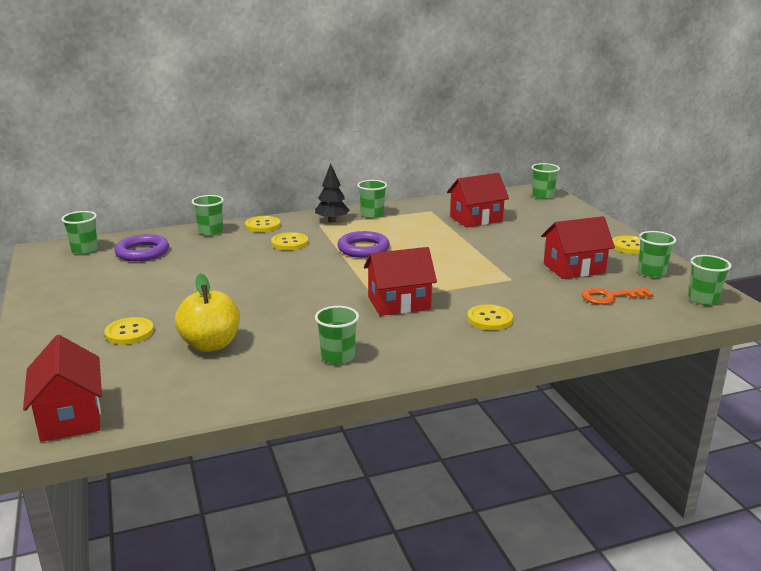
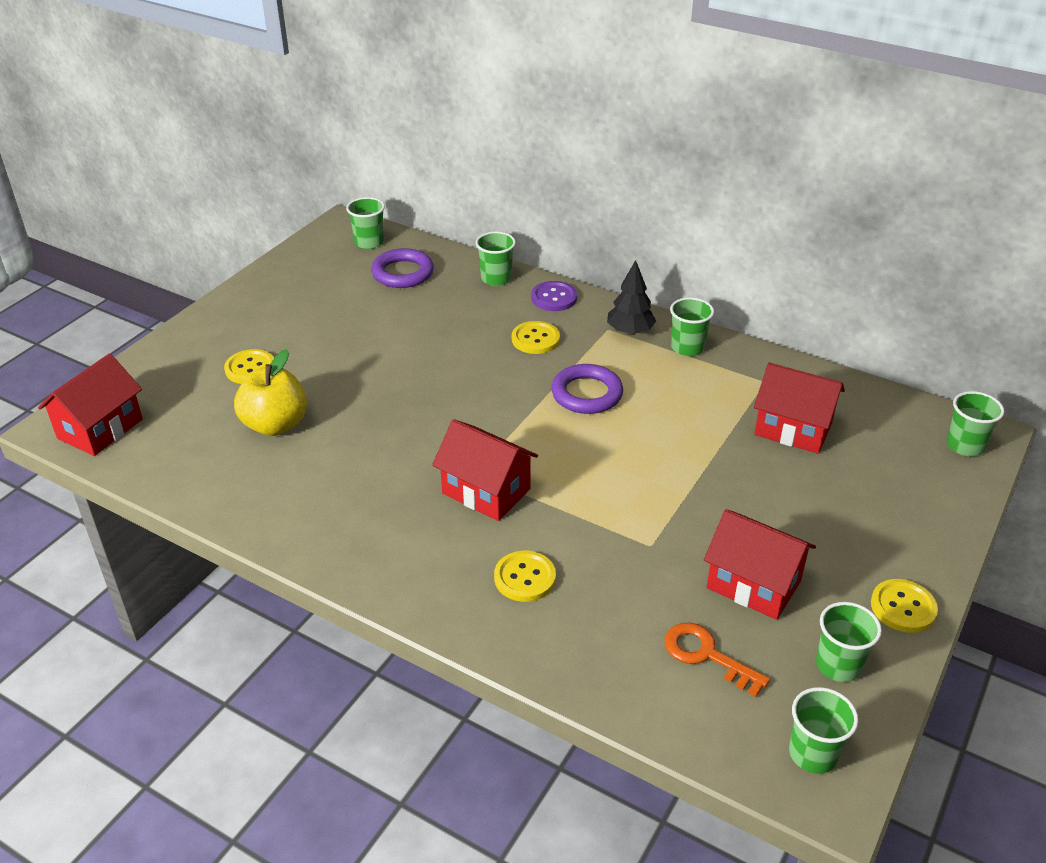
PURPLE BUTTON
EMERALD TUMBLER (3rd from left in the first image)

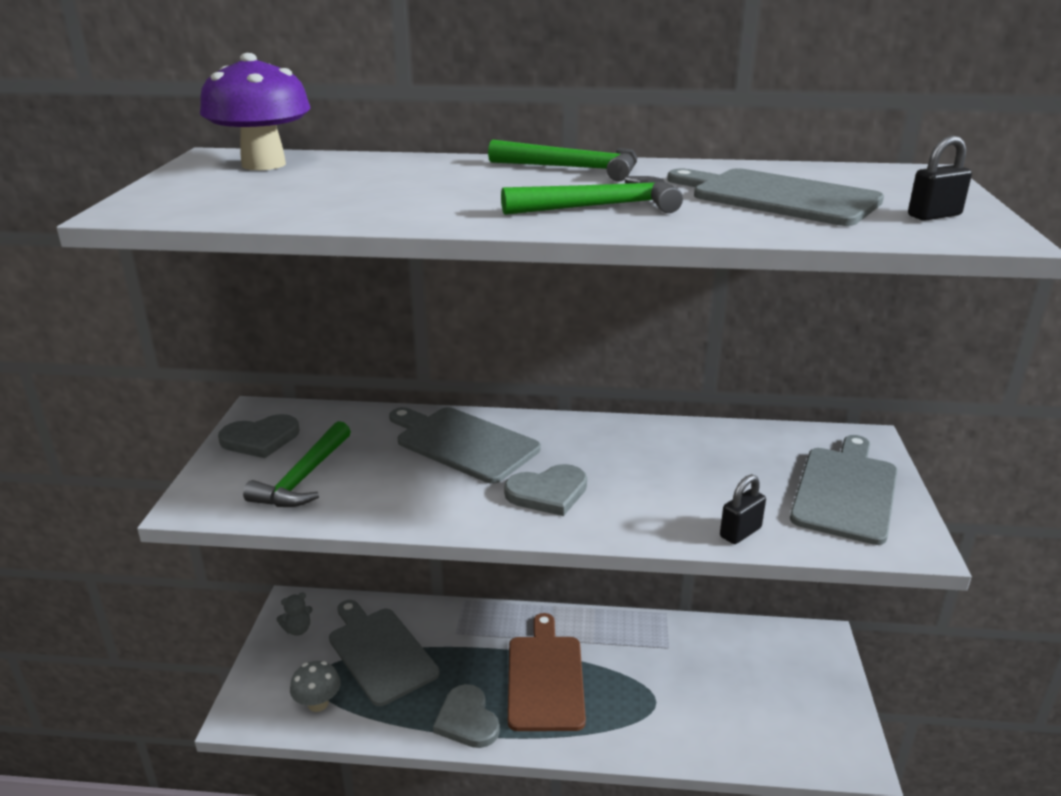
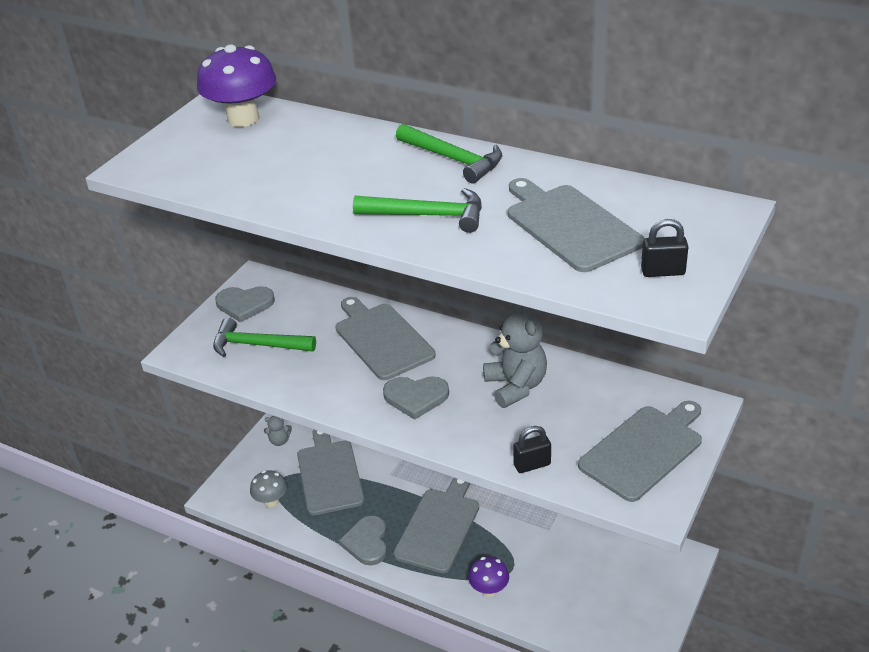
EMERALD CLAW HAMMER (1st from left)
GREY CUTTING BOARD (3rd from left)
GREY STUFFED BEAR (2nd from left)
PURPLE FUNGUS (2nd from left)

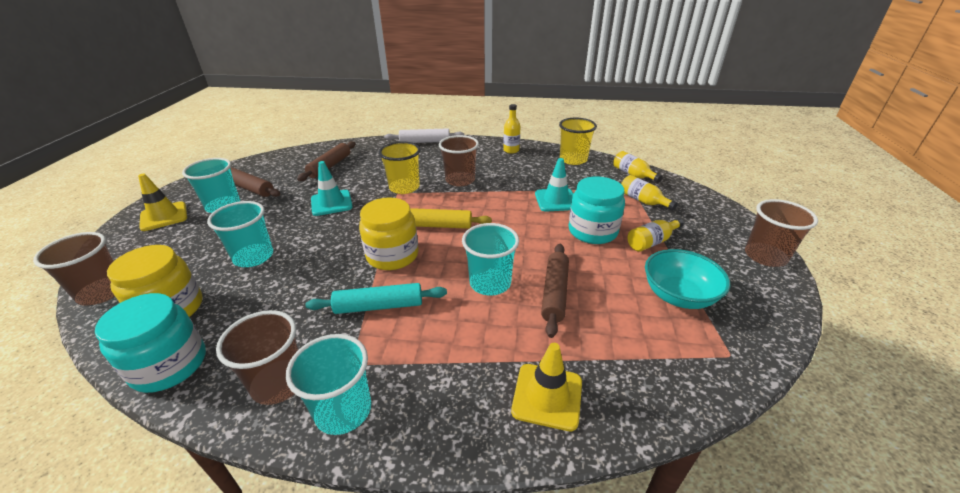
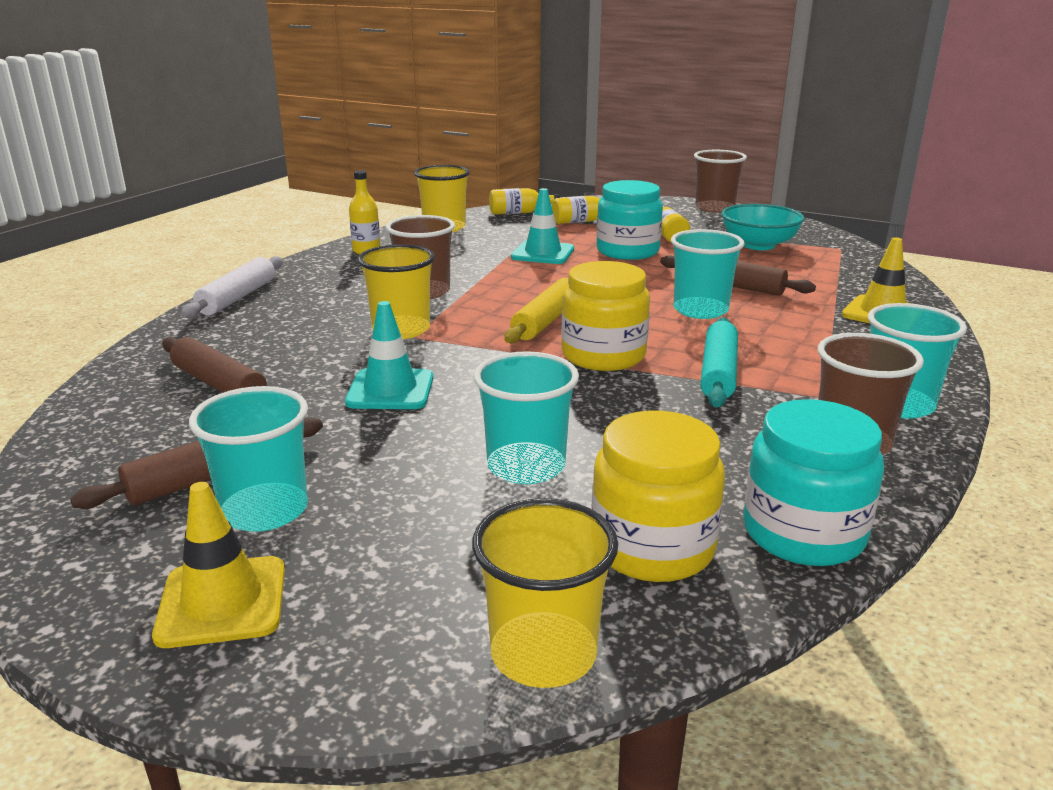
BRIGHT YELLOW TUMBLER (3rd from left)

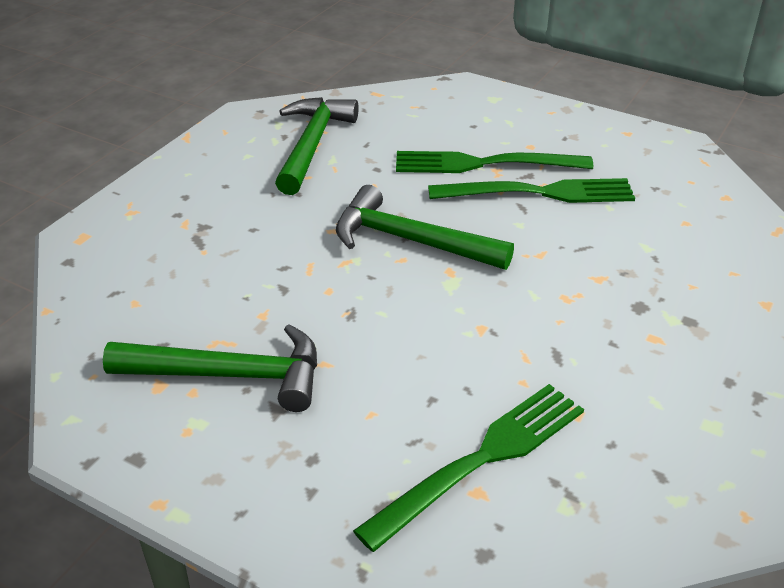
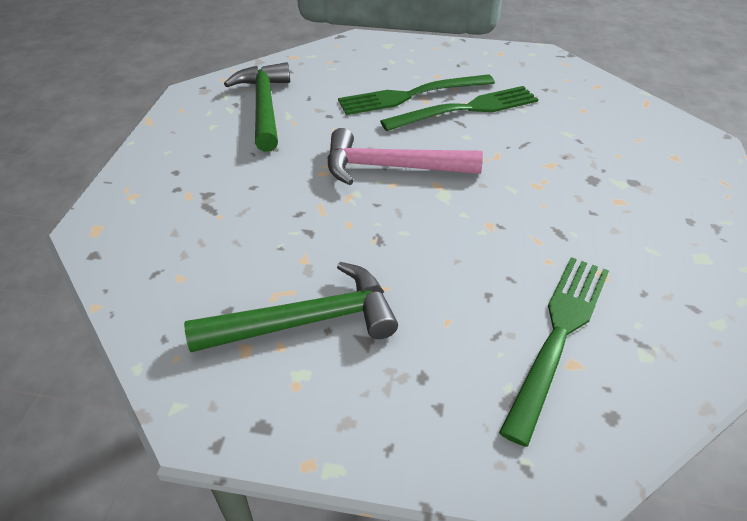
ROSE-PINK CLAW HAMMER

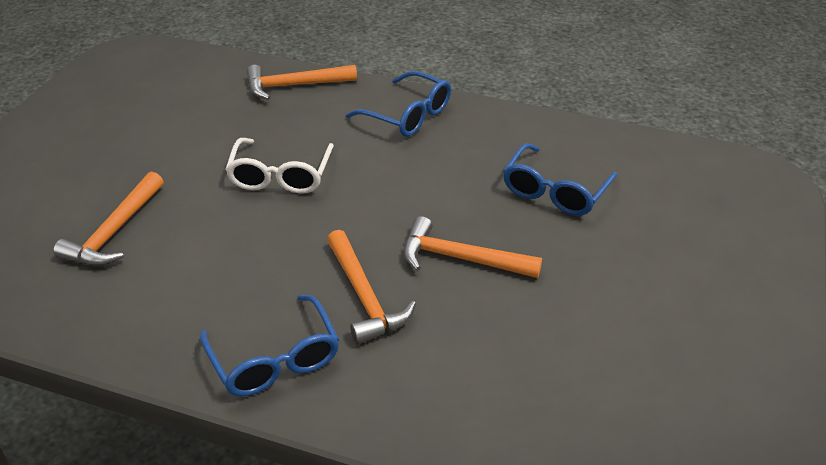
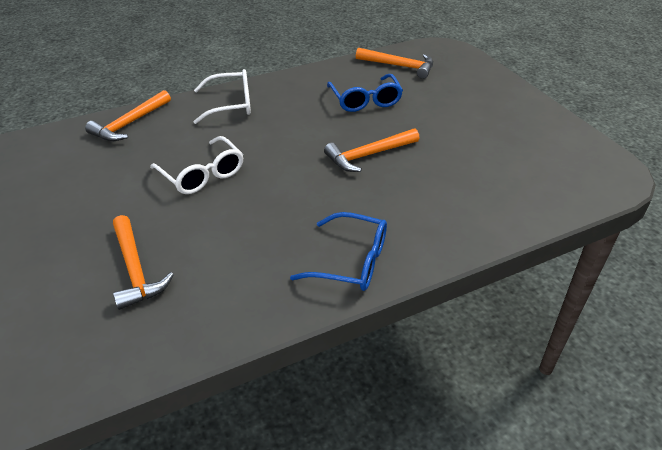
PURE WHITE GLASSES (2nd from left)
ORANGE-COLOURED CLAW HAMMER (4th from left)

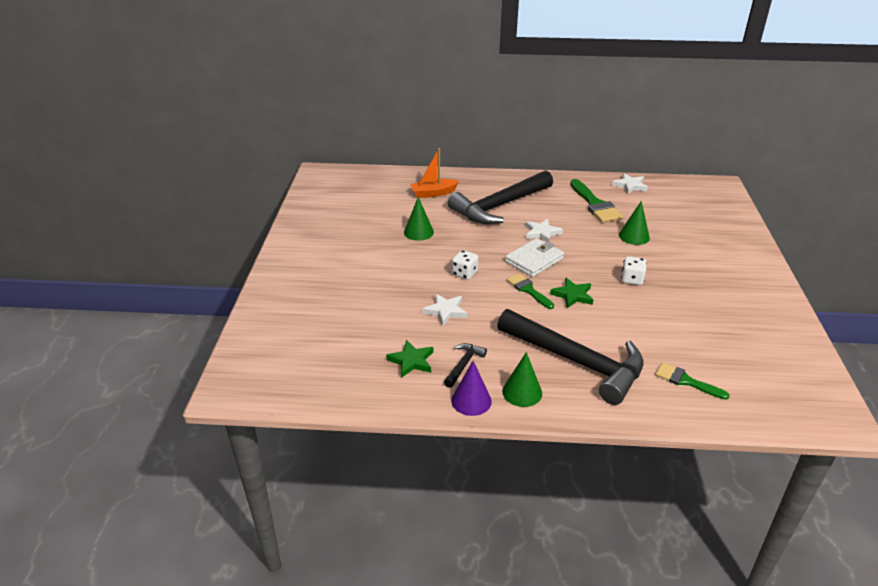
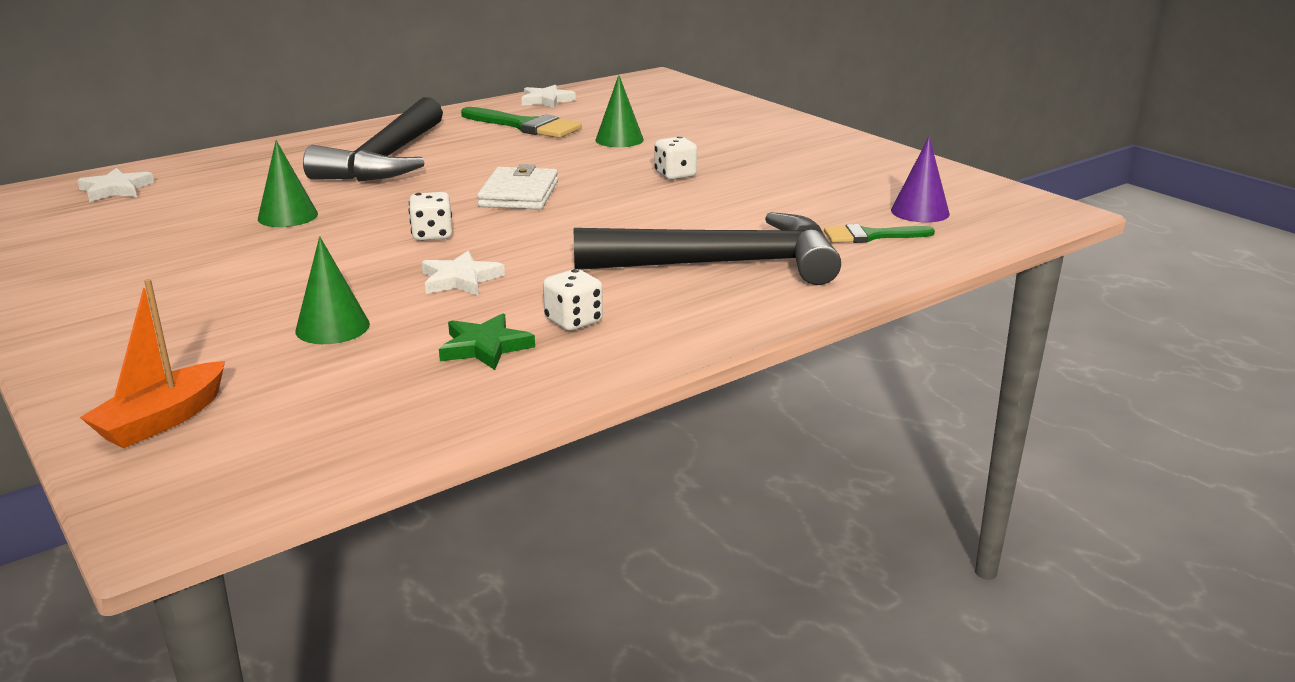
ORANGE-COLOURED TOY BOAT
PURE WHITE STAR (1st from left)
EMERALD BRUSH (1st from left in the first image)
EMERALD STAR (2nd from left in the first image)
PURE WHITE DICE (2nd from left)
EMERALD CONE SHAPE (2nd from left)
PURPLE CONE SHAPE

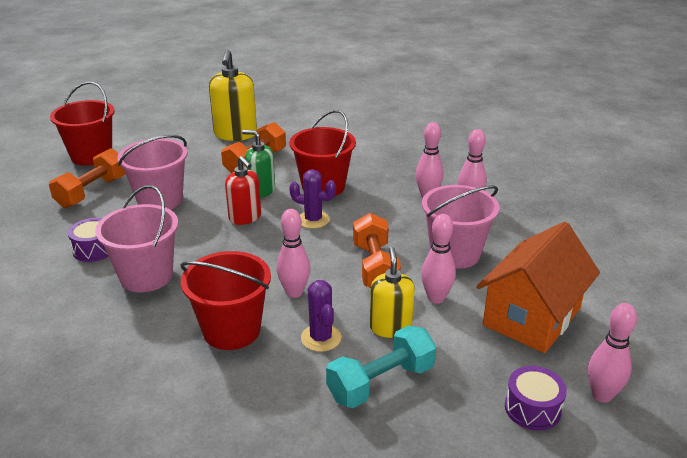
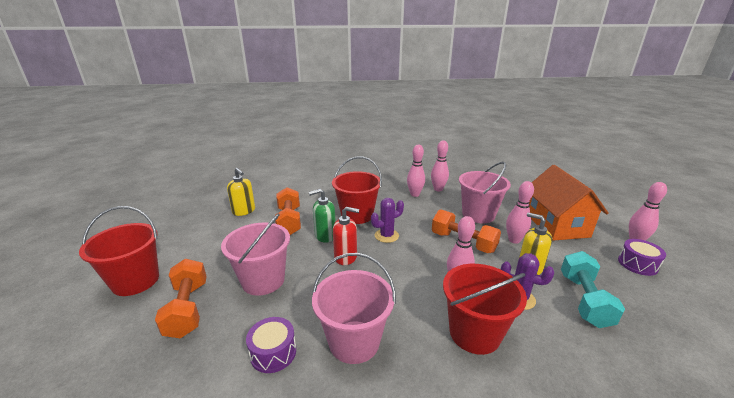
BRIGHT YELLOW SOAP PUMP (1st from left)

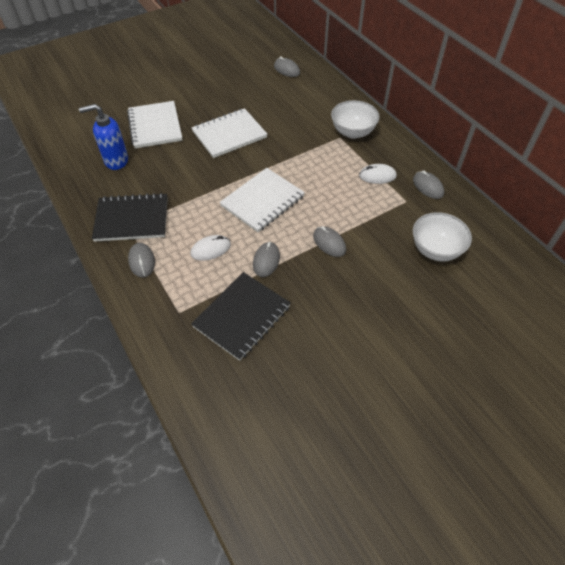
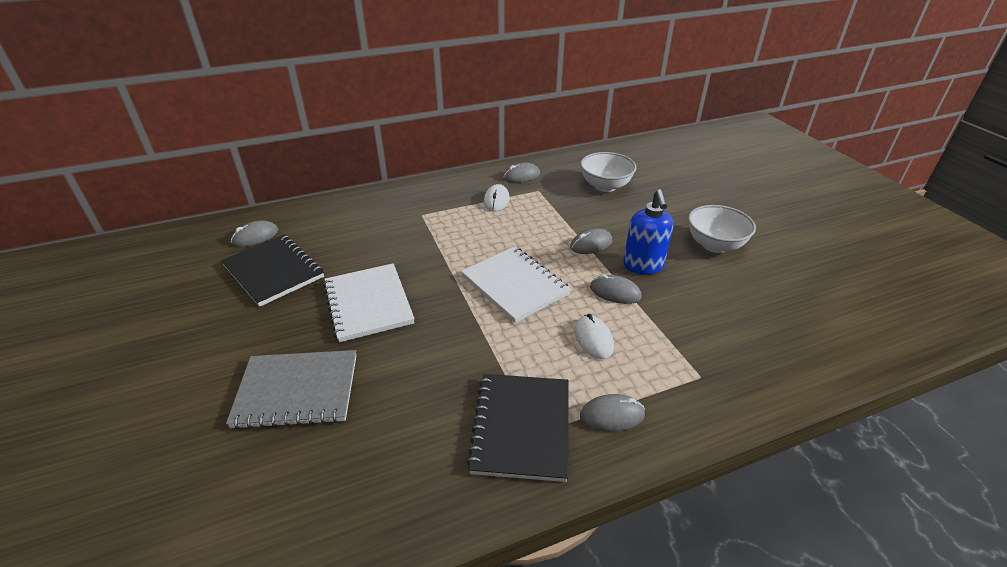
PURE WHITE DEEP DISH (2nd from left)
GREY NOTEBOOK
COBALT SOAP PUMP
JET-BLACK NOTEBOOK (1st from left)

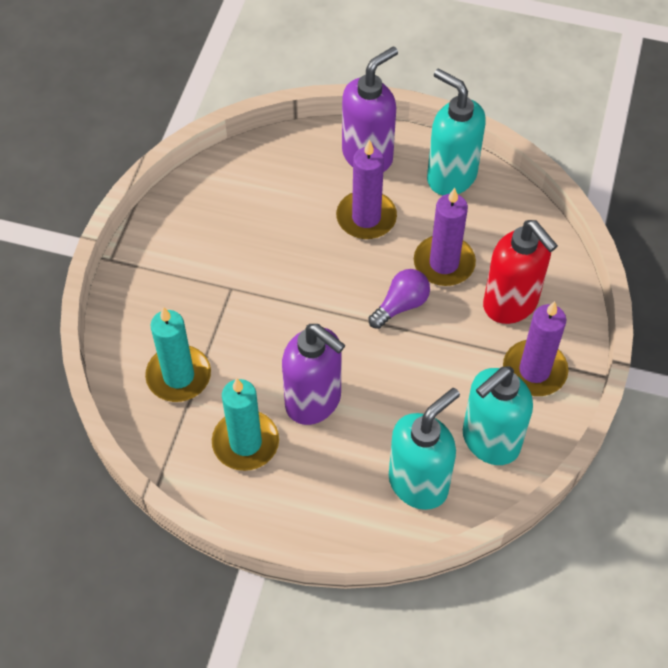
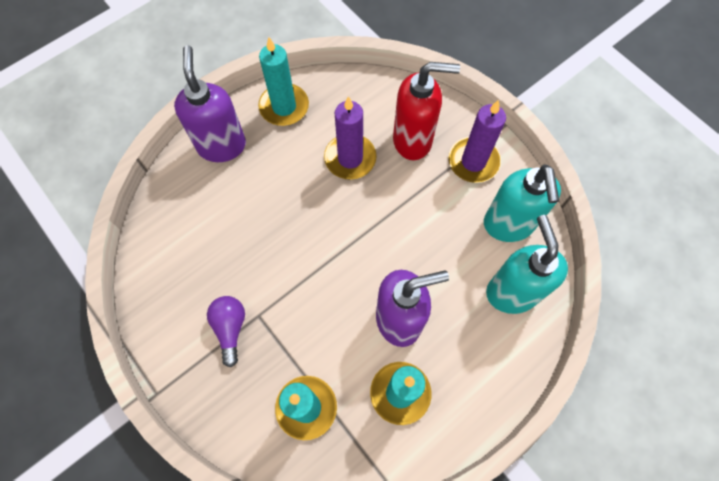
AQUA PILLAR CANDLE (1st from left)
PURPLE PILLAR CANDLE (1st from left in the first image)
PURPLE BULB

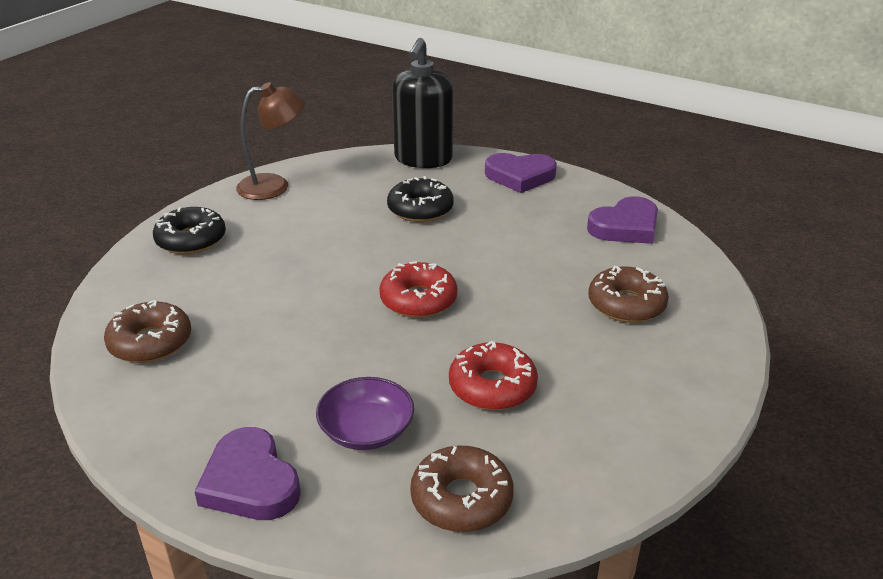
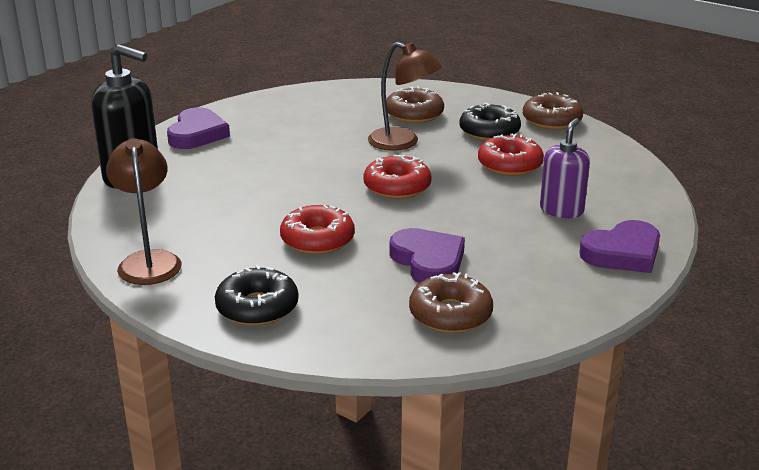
JET-BLACK DOUGHNUT (2nd from left)
PURPLE HEART SHAPE (2nd from left)
PURPLE SOAP PUMP
RUSSET DOUGHNUT (3rd from left)
RUSSET DESK LAMP (2nd from left)
CRIMSON DOUGHNUT (1st from left)

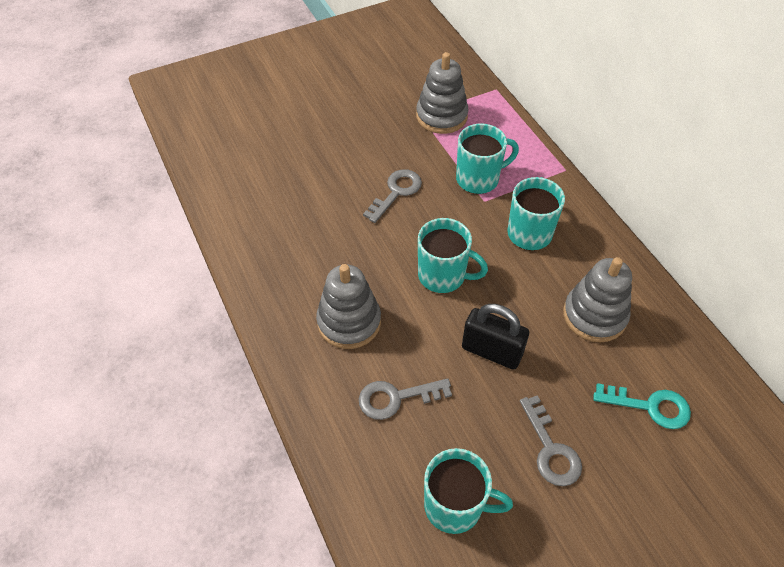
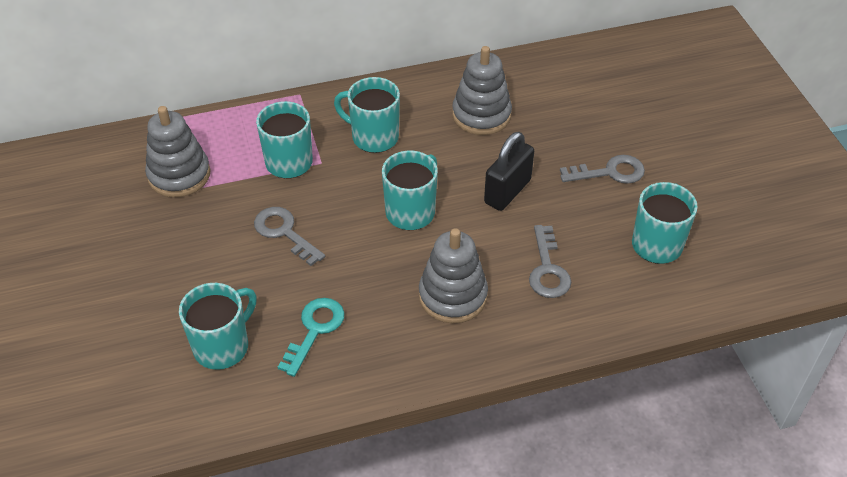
AQUA DOOR KEY
AQUA COFFEE MUG (1st from left)

